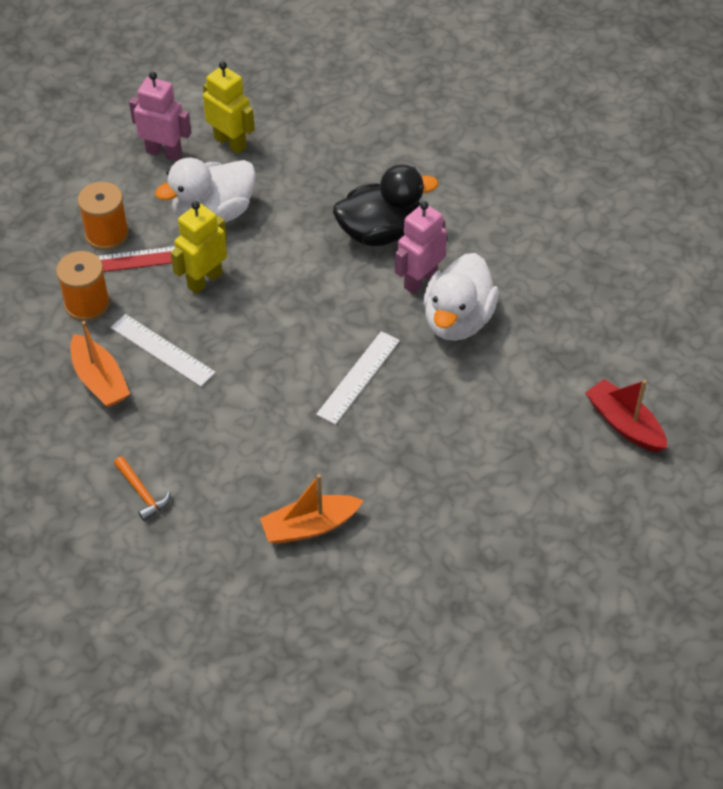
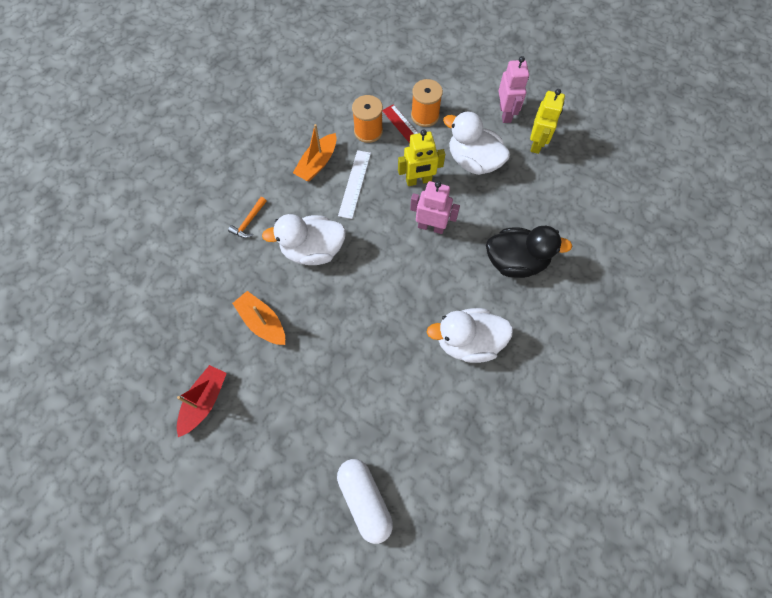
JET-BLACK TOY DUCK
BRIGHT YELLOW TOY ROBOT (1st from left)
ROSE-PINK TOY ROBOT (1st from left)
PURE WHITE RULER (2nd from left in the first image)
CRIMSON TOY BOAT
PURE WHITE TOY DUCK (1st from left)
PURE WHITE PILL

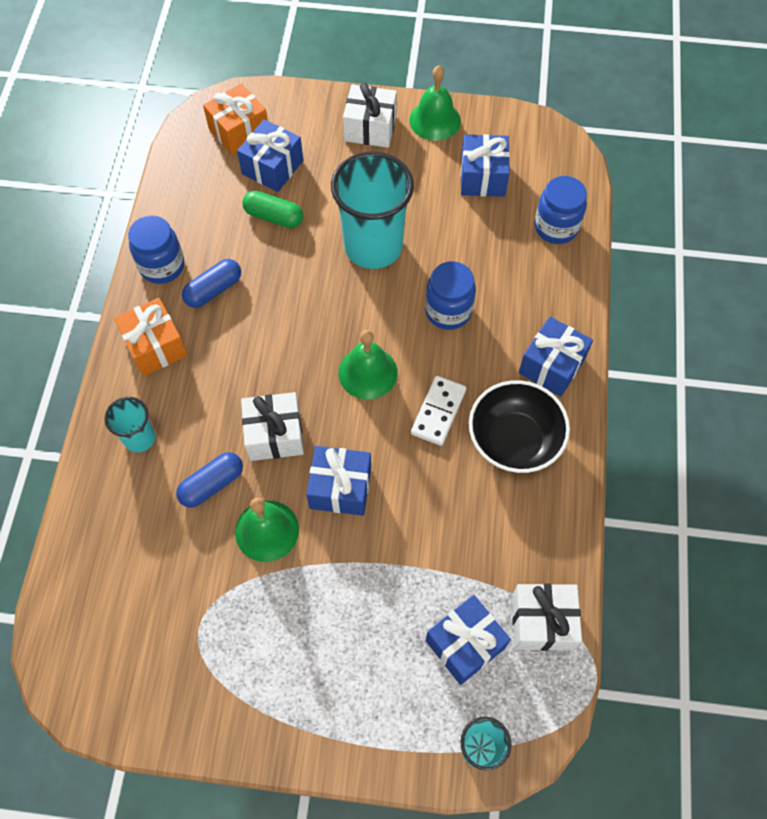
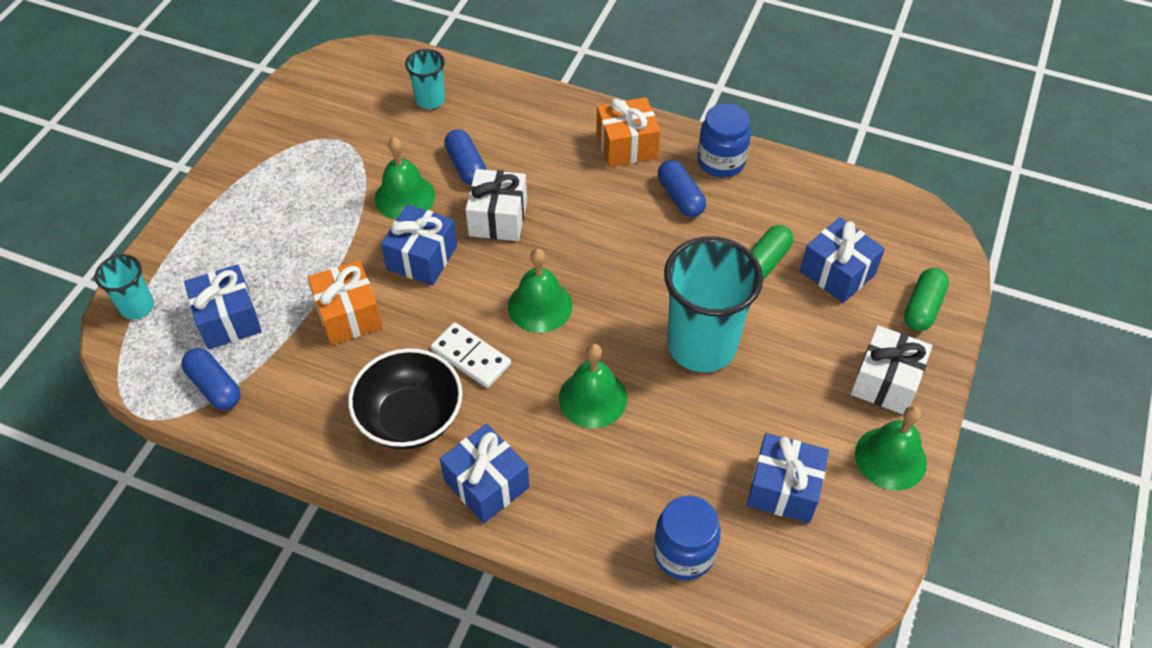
ORANGE-COLOURED WRAPPED GIFT (1st from left)
EMERALD HAND BELL (3rd from left)
AQUA TUMBLER (2nd from left)
COBALT PILL (1st from left)
EMERALD PILL (2nd from left)

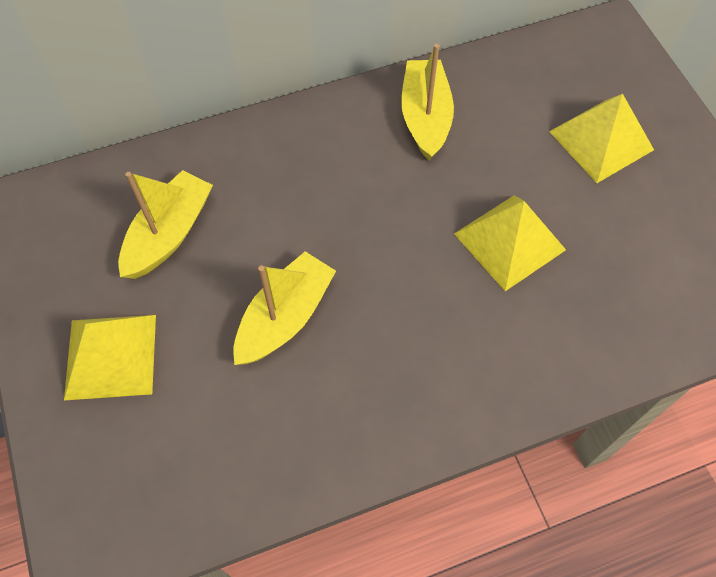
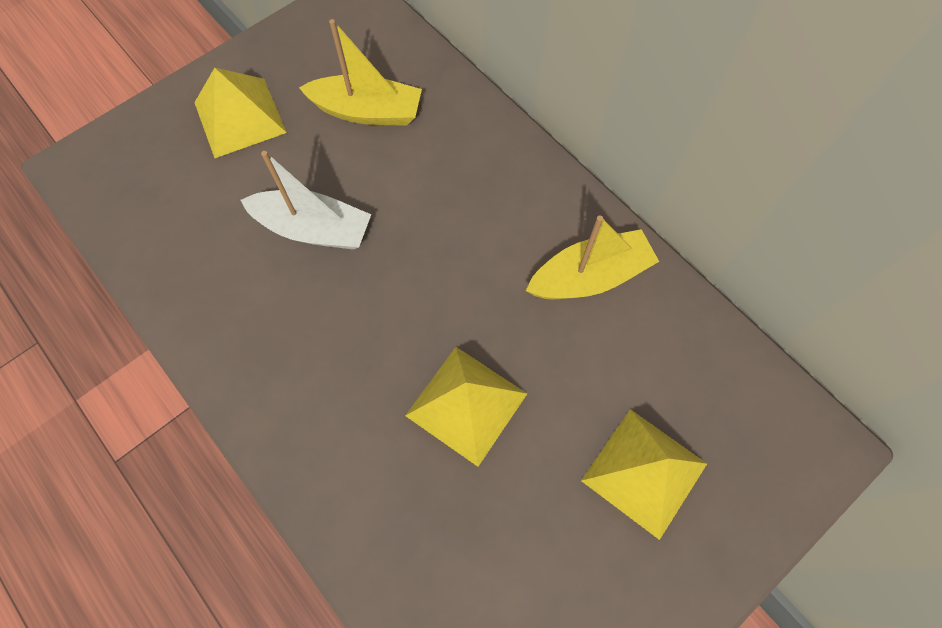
PURE WHITE TOY BOAT

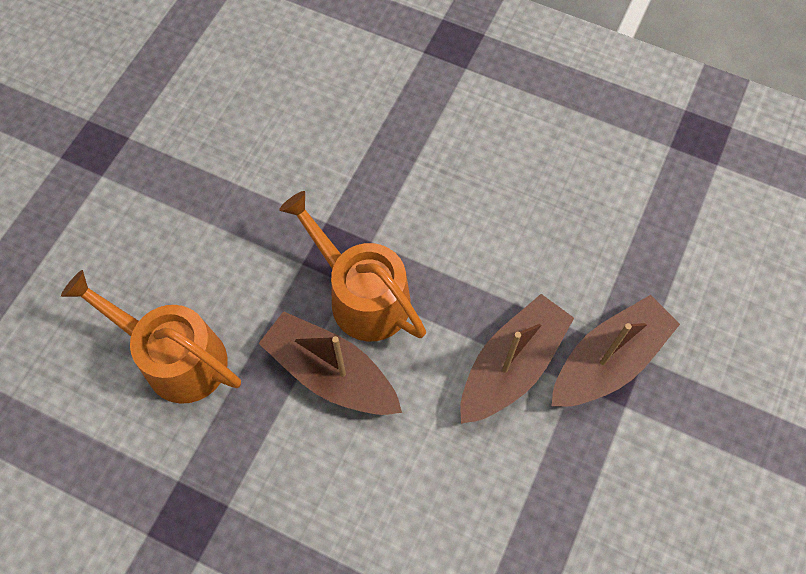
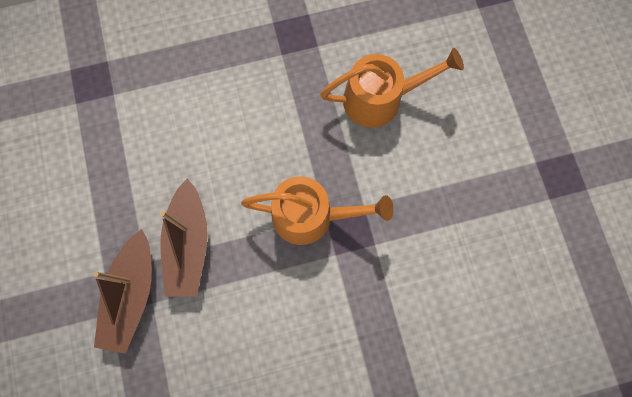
RUSSET TOY BOAT (1st from left in the first image)

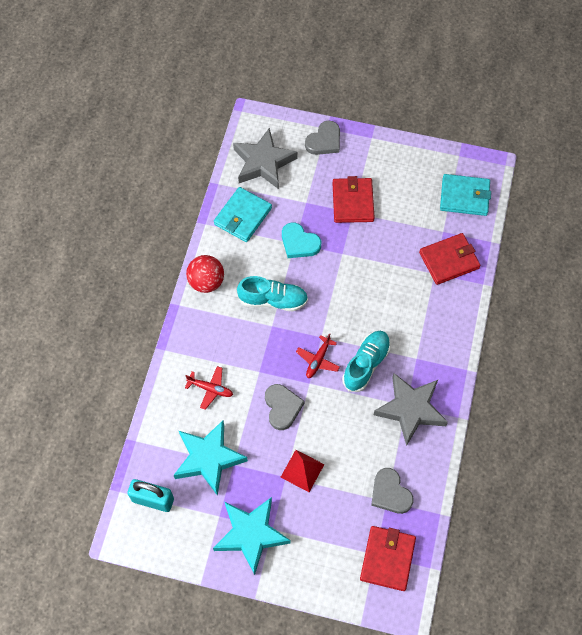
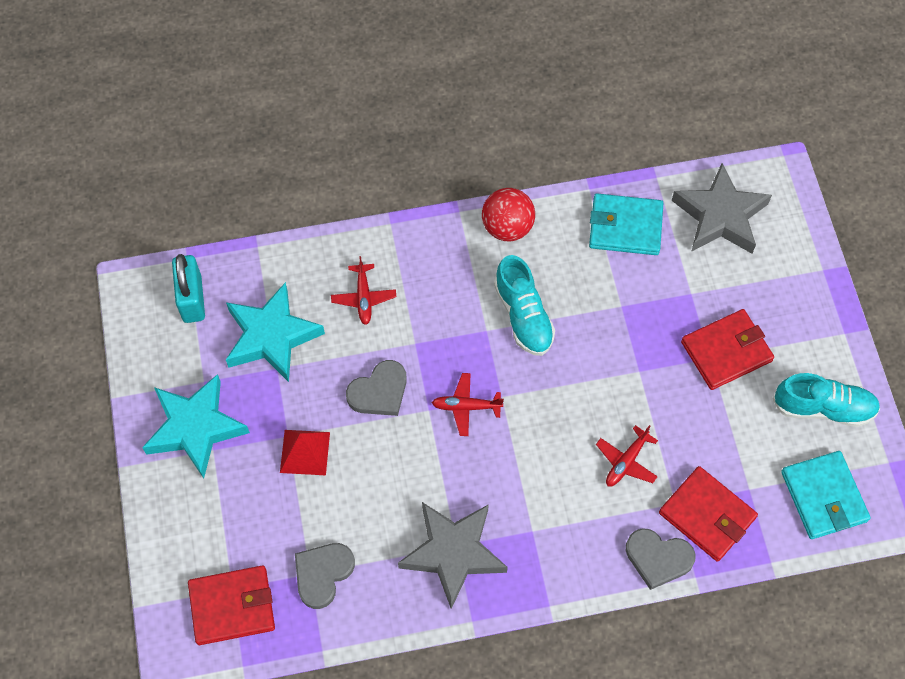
GREY HEART SHAPE (3rd from left)
AQUA HEART SHAPE
AQUA SHOE (2nd from left)
CRIMSON AEROPLANE (3rd from left)

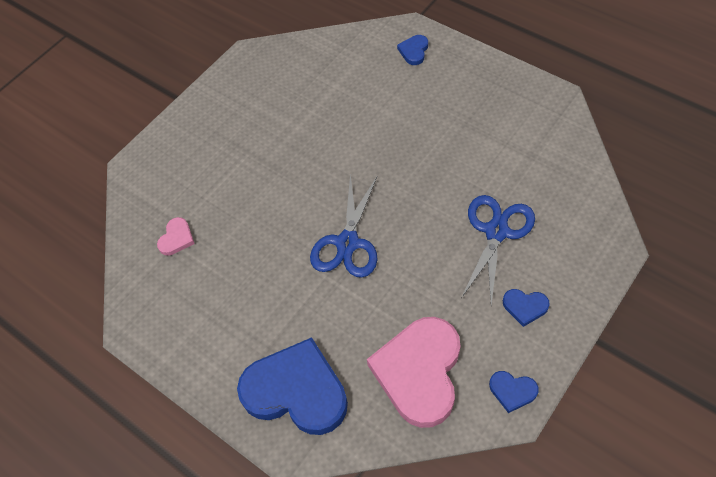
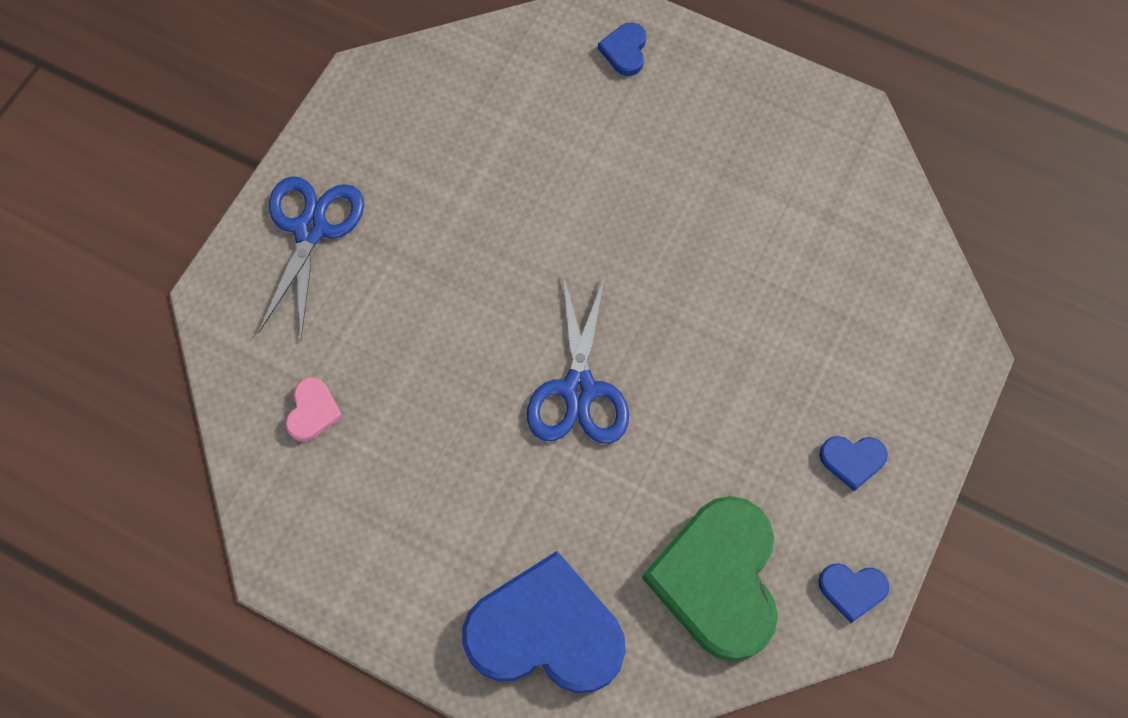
COBALT PAIR OF SCISSORS (1st from left)
EMERALD HEART SHAPE

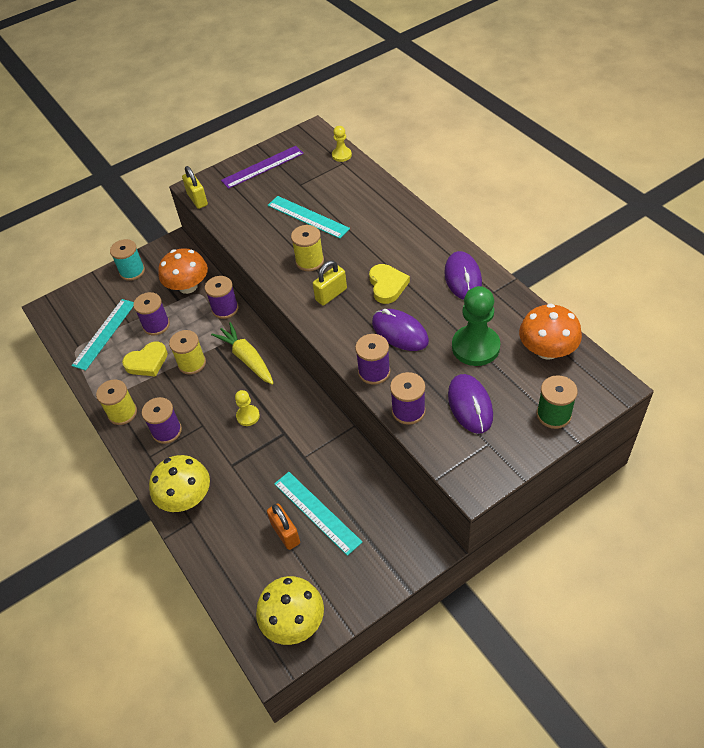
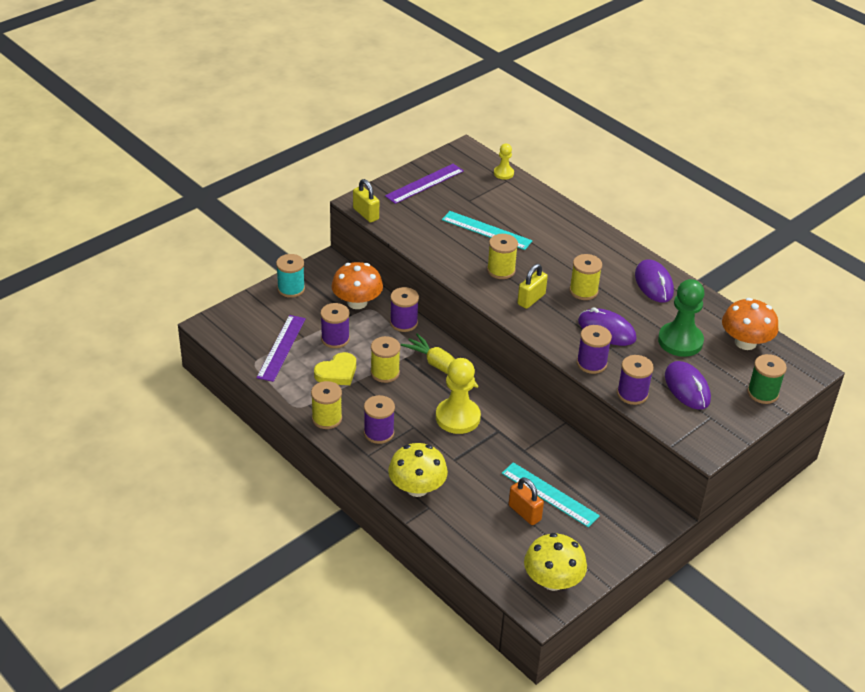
BRIGHT YELLOW SPOOL (4th from left)
PURPLE RULER (1st from left)
BRIGHT YELLOW CHESS PAWN (1st from left)

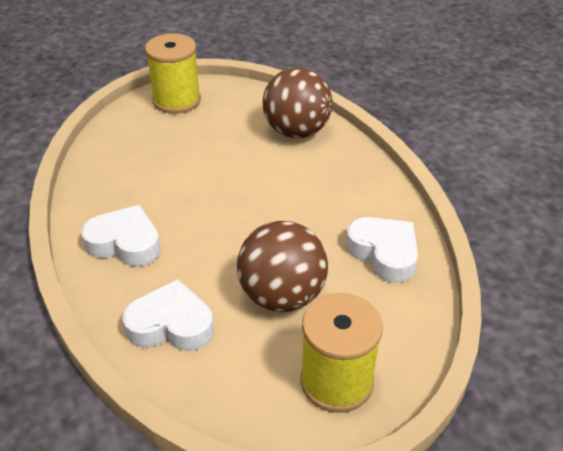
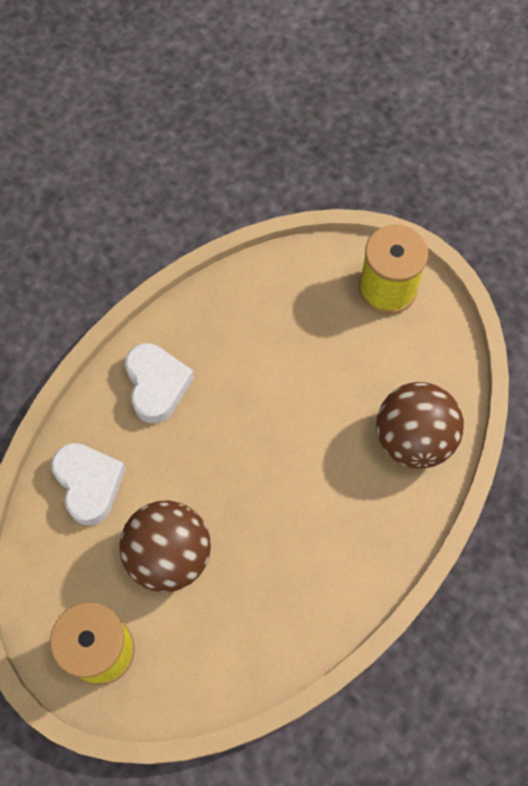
PURE WHITE HEART SHAPE (3rd from left in the first image)

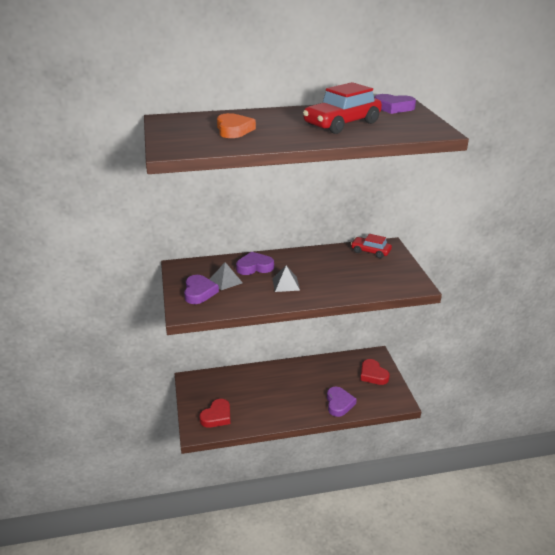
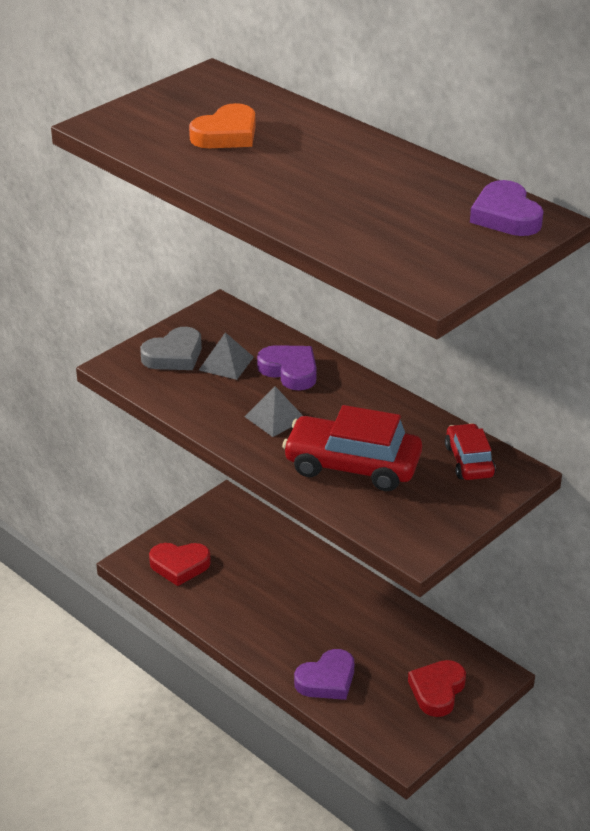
CRIMSON CAR (1st from left)
GREY HEART SHAPE

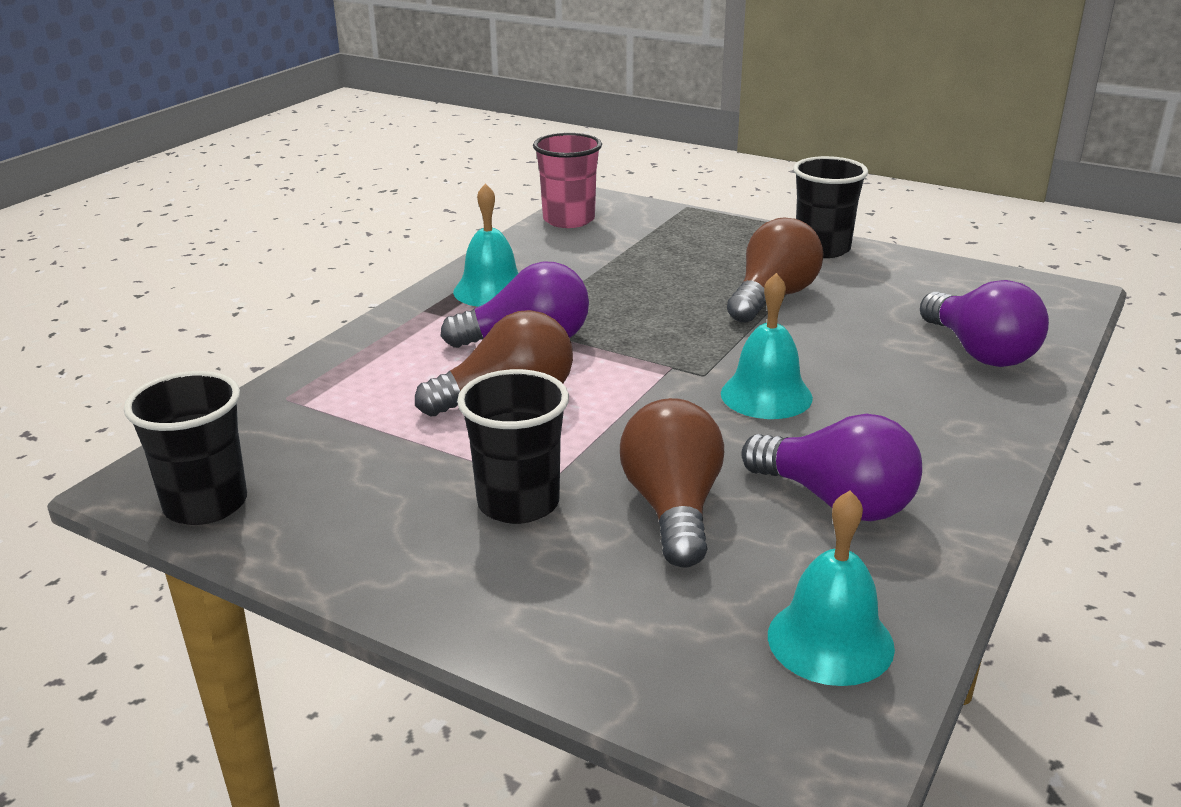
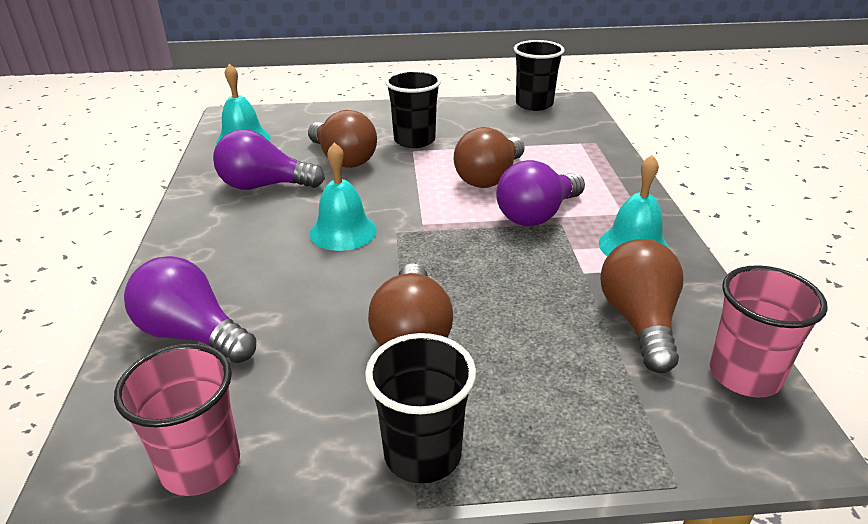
RUSSET BULB (4th from left)
ROSE-PINK TUMBLER (1st from left)

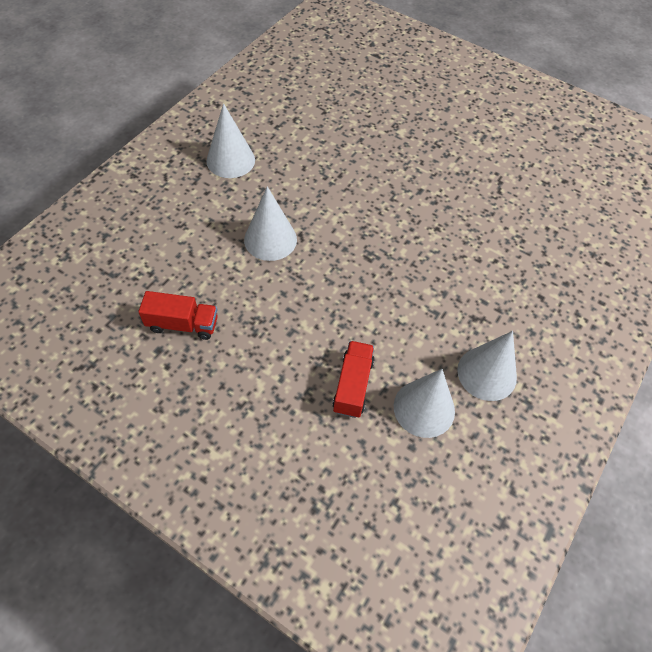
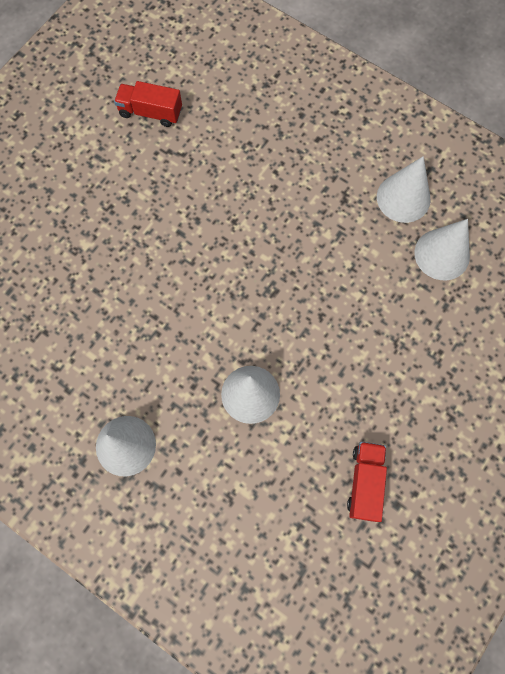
CRIMSON TRUCK (1st from left)

